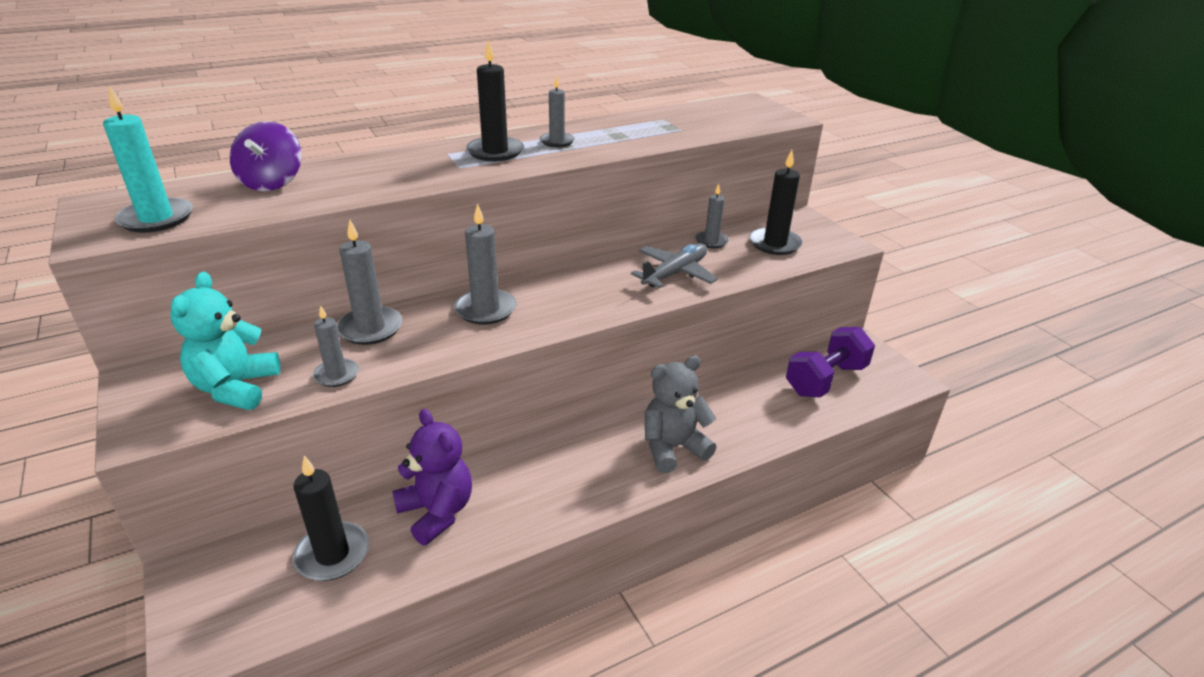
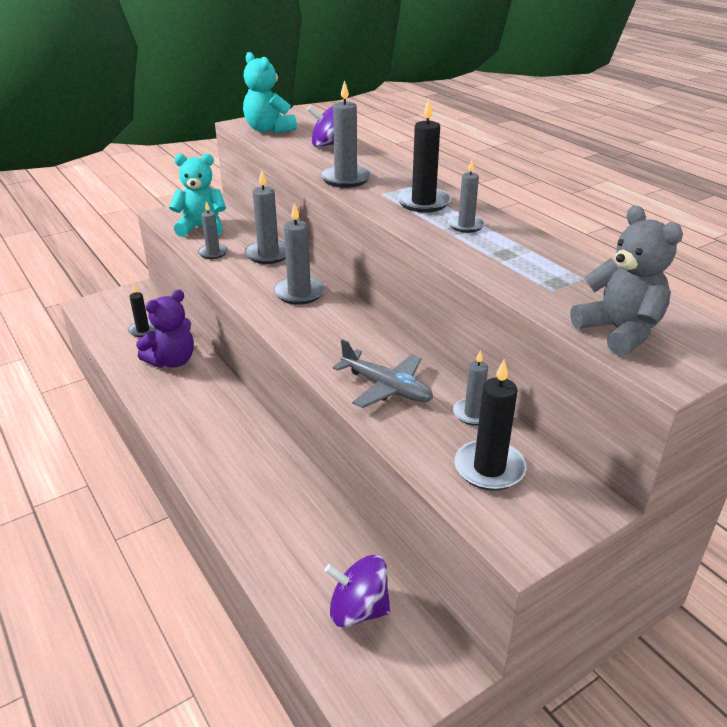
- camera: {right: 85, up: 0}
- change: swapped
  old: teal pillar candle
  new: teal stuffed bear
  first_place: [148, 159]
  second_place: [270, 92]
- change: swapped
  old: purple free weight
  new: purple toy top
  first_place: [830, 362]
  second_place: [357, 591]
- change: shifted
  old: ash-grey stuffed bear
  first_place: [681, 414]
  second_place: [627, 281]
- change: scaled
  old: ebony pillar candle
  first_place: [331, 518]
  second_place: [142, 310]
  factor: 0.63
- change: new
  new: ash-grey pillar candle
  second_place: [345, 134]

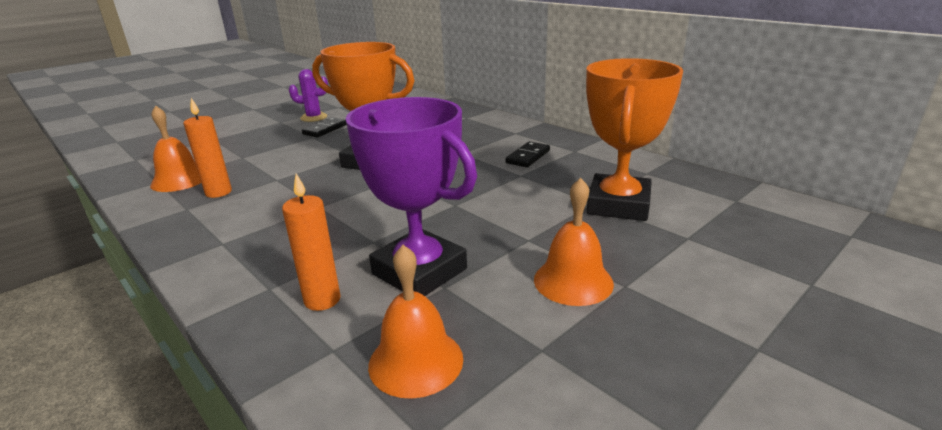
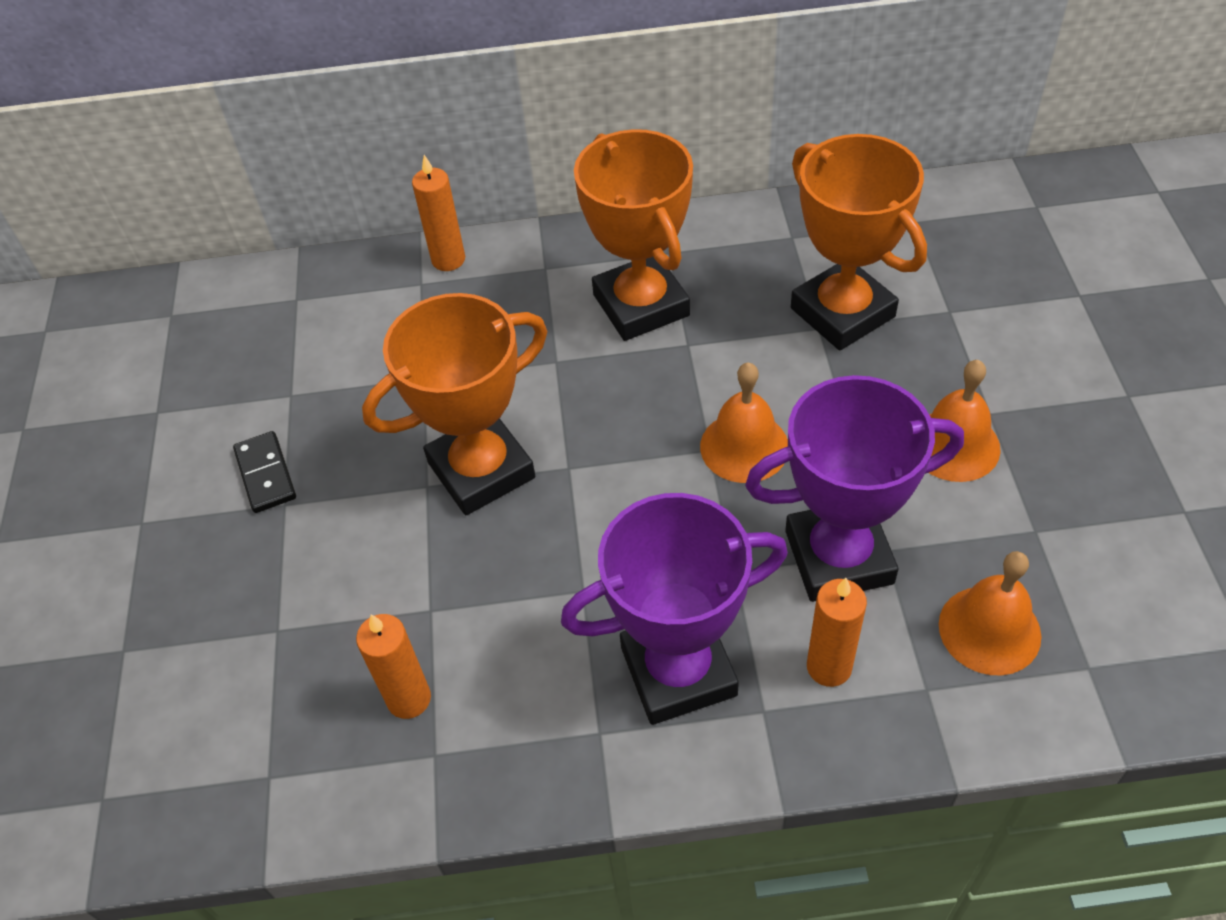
- camera: {right: -50, up: 25}
- change: gone
  old: purple cactus
  first_place: [308, 95]
- change: shifted
  old: orange-coloured bell
  first_place: [175, 148]
  second_place: [744, 422]
- change: swapped
  old: ebony domino tile
  new: orange-coloured trophy
  first_place: [527, 154]
  second_place: [633, 235]
- change: new
  new: orange-coloured pillar candle
  second_place: [438, 213]
- change: new
  new: purple trophy
  second_place: [674, 609]

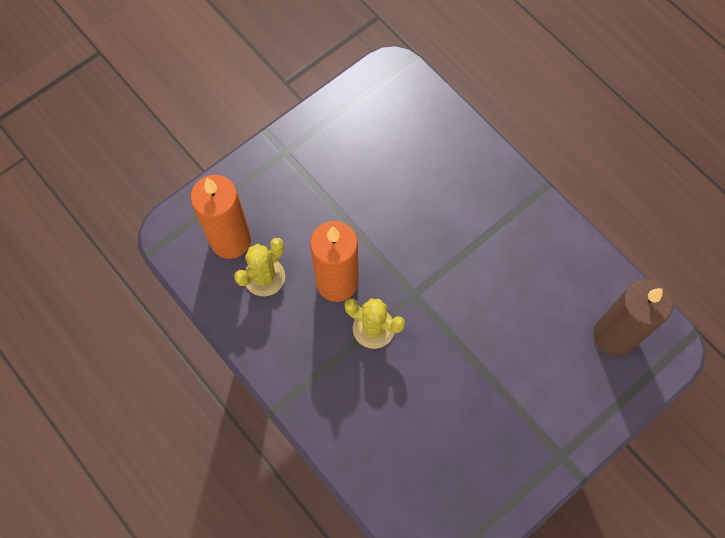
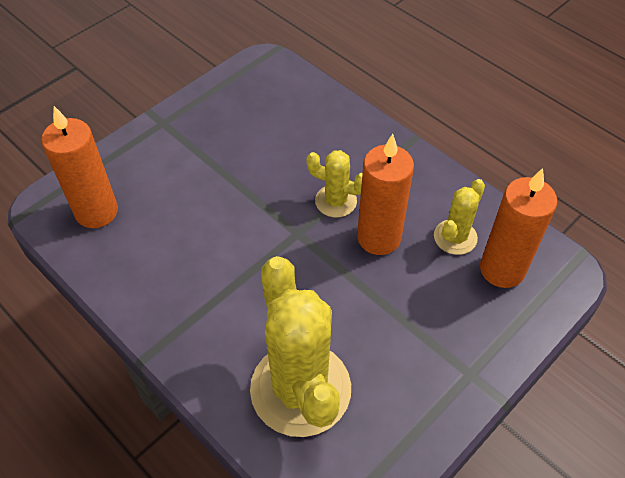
- camera: {right: 175, up: -15}
- change: repainted
  old: dark brown pillar candle
  new: orange-coloured pillar candle
  first_place: [633, 317]
  second_place: [79, 167]
- change: new
  new: golden cactus
  second_place: [300, 346]

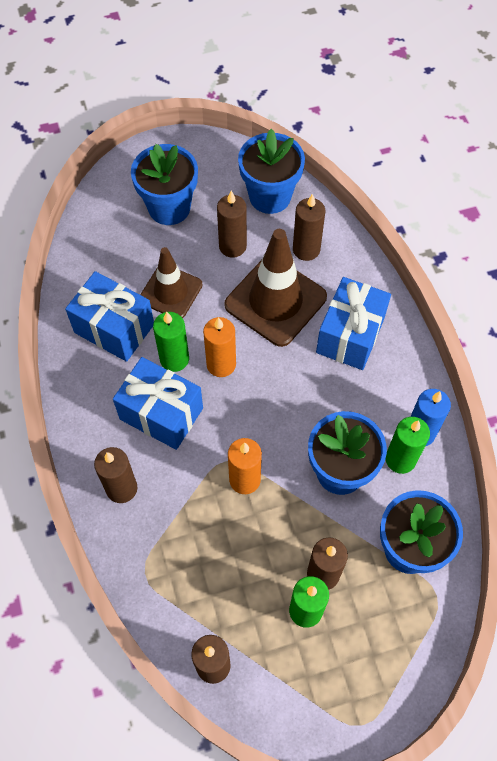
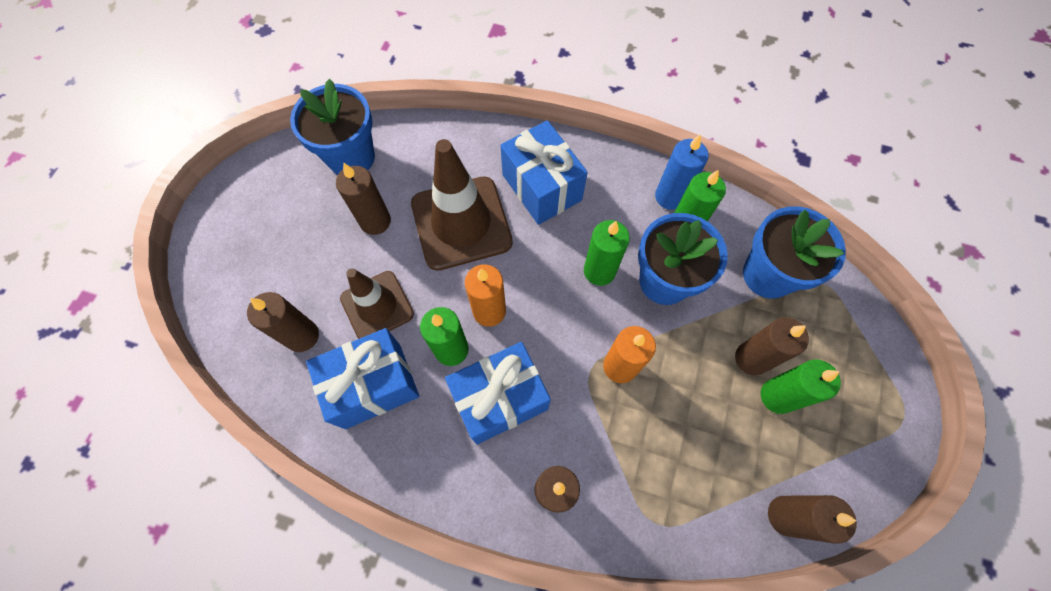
- camera: {right: -55, up: 5}
- change: gone
  old: cobalt flower pot
  first_place: [164, 184]
- change: shifted
  old: dark brown pillar candle
  first_place: [309, 227]
  second_place: [283, 322]
- change: new
  new: green pillar candle
  second_place: [607, 253]

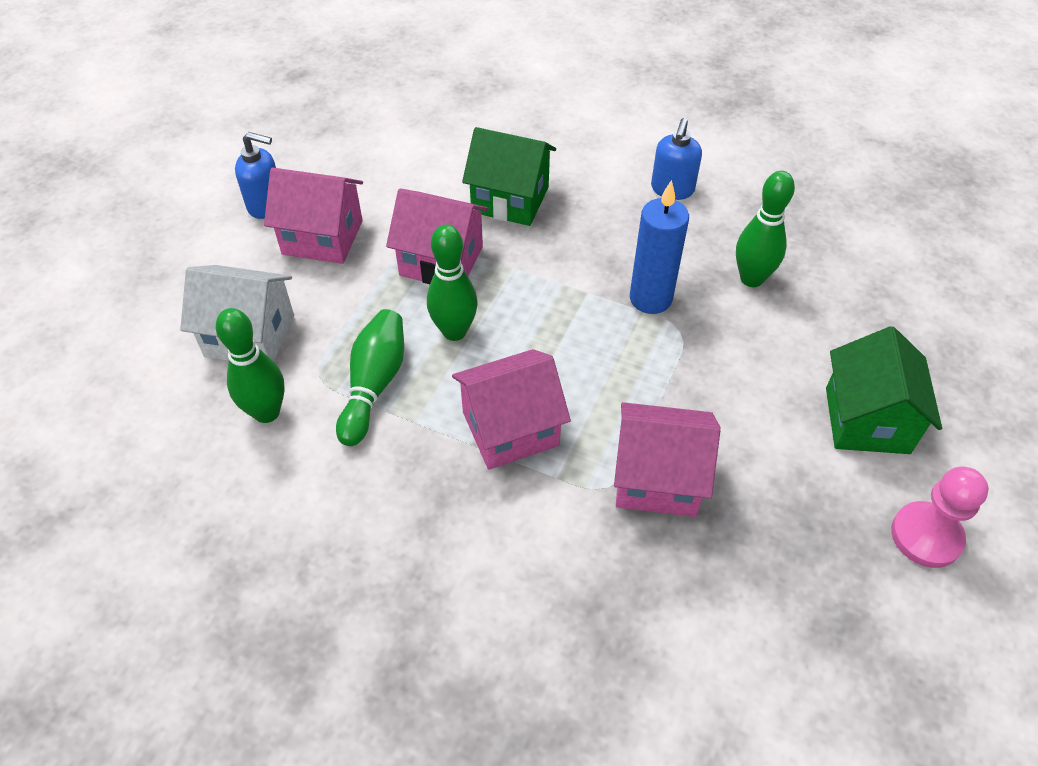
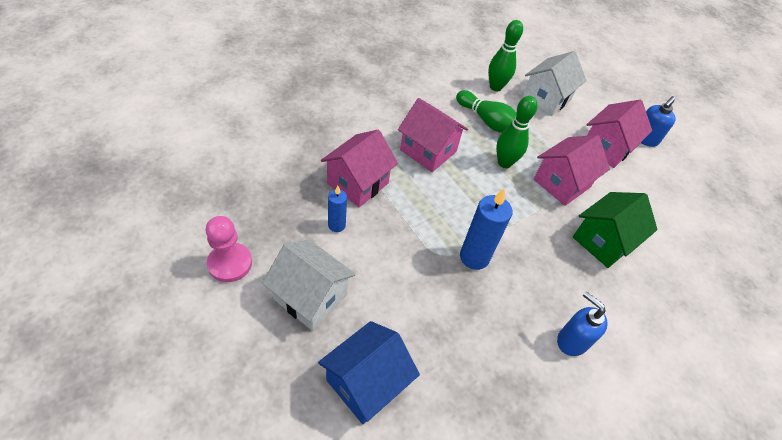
- camera: {right: 115, up: 0}
- change: gone
  old: green tenpin
  first_place: [765, 229]
- change: repainted
  old: green cottage
  new: white cottage
  first_place: [884, 390]
  second_place: [309, 285]
- change: rotated
  old: rosy cottage
  first_place: [511, 409]
  second_place: [433, 135]
  degrees: -60
- change: new
  new: cobalt pillar candle
  second_place: [337, 209]
- change: new
  new: cobalt cottage
  second_place: [369, 372]

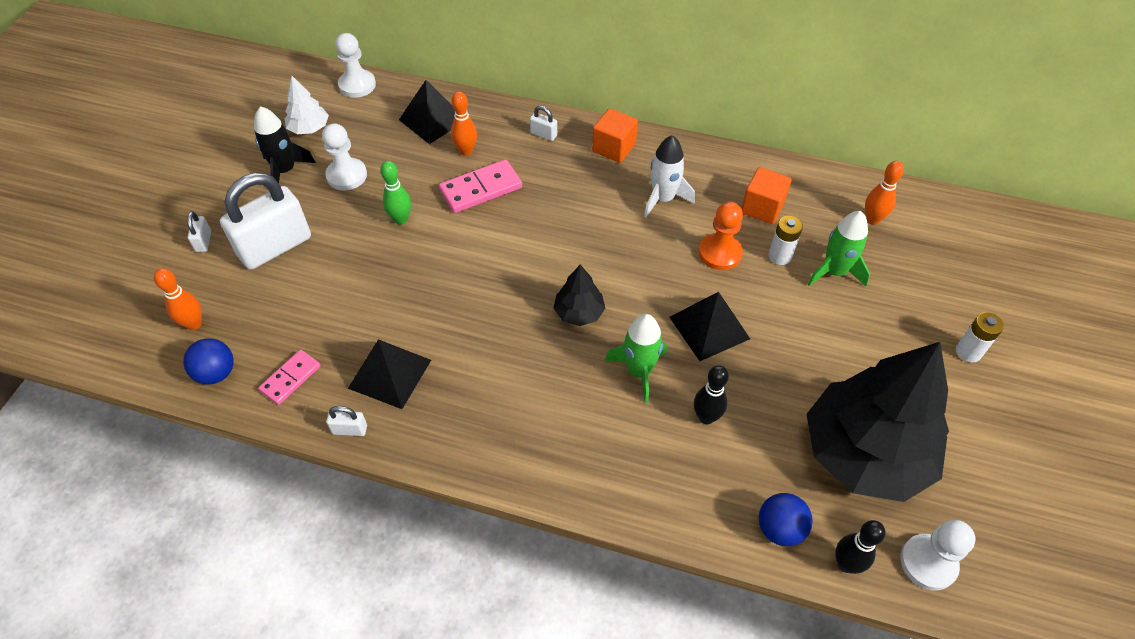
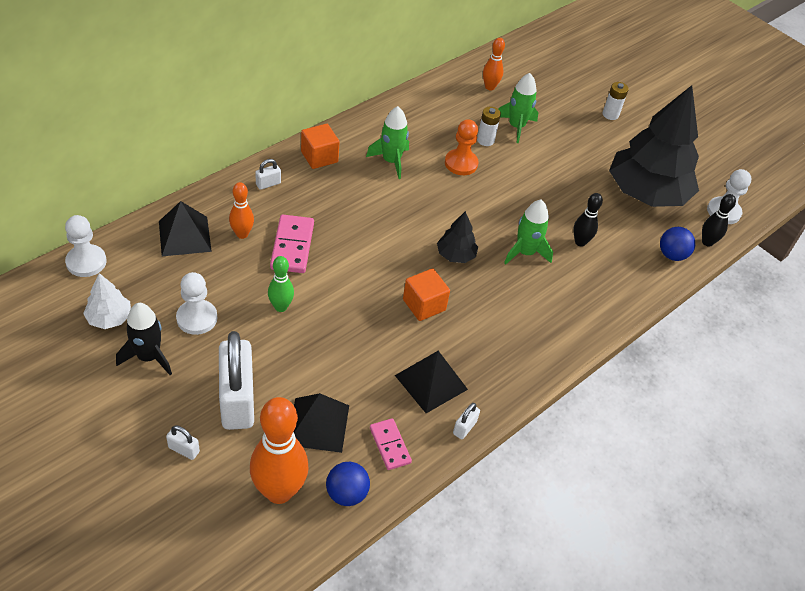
- camera: {right: -65, up: -5}
- change: repainted
  old: white spaceship
  new: green spaceship
  first_place: [669, 176]
  second_place: [387, 142]
- change: shifted
  old: orange-coloured block
  first_place: [766, 195]
  second_place: [426, 294]
- change: scaled
  old: orange-coloured tenpin
  first_place: [178, 299]
  second_place: [279, 450]
  factor: 1.88
- change: shifted
  old: ebony solid pyramid
  first_place: [709, 326]
  second_place: [321, 423]

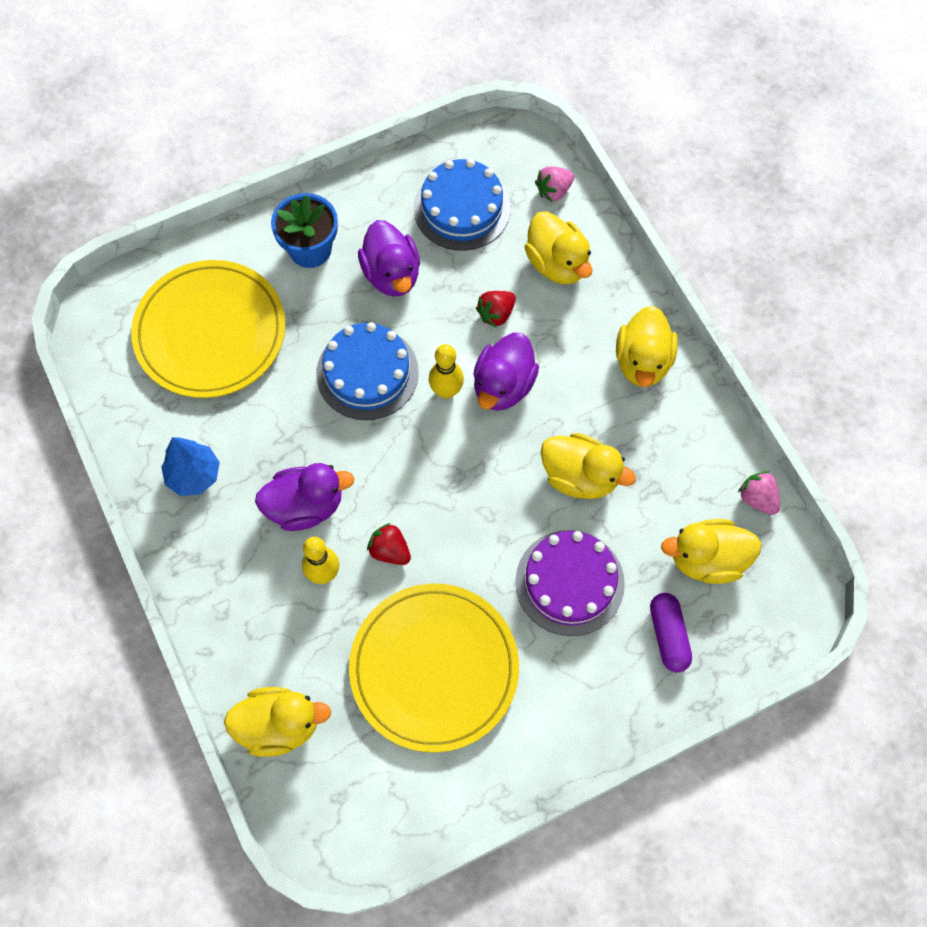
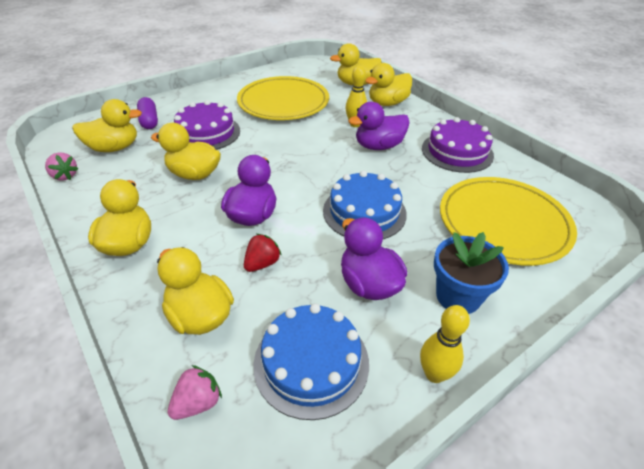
- camera: {right: 170, up: -25}
- change: shifted
  old: golden tenpin
  first_place: [446, 371]
  second_place: [445, 344]
- change: swapped
  old: cobalt fir tree
  new: purple gateau
  first_place: [190, 466]
  second_place: [458, 145]
- change: gone
  old: red strawberry
  first_place: [389, 544]
- change: new
  new: golden duck
  second_place: [388, 84]

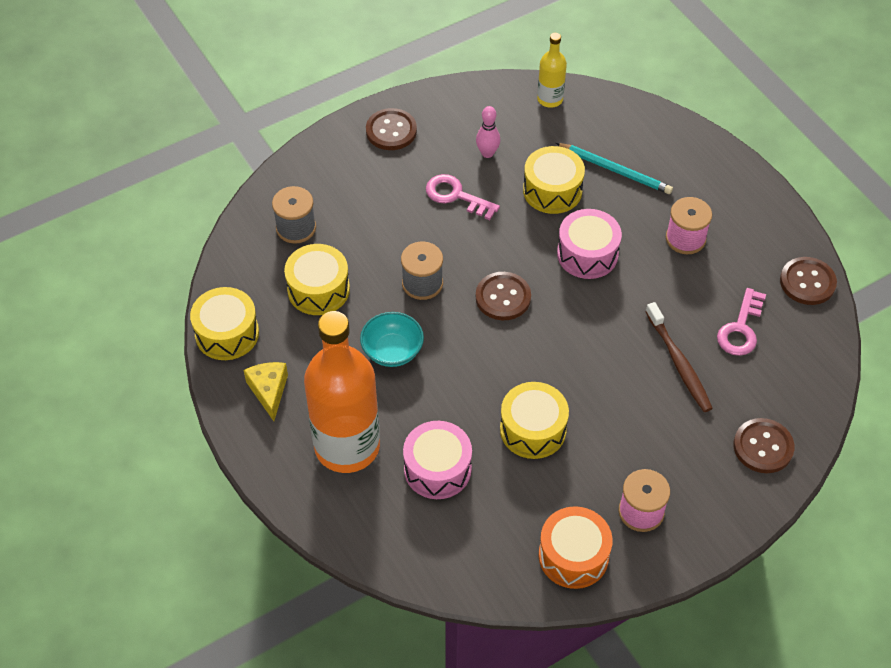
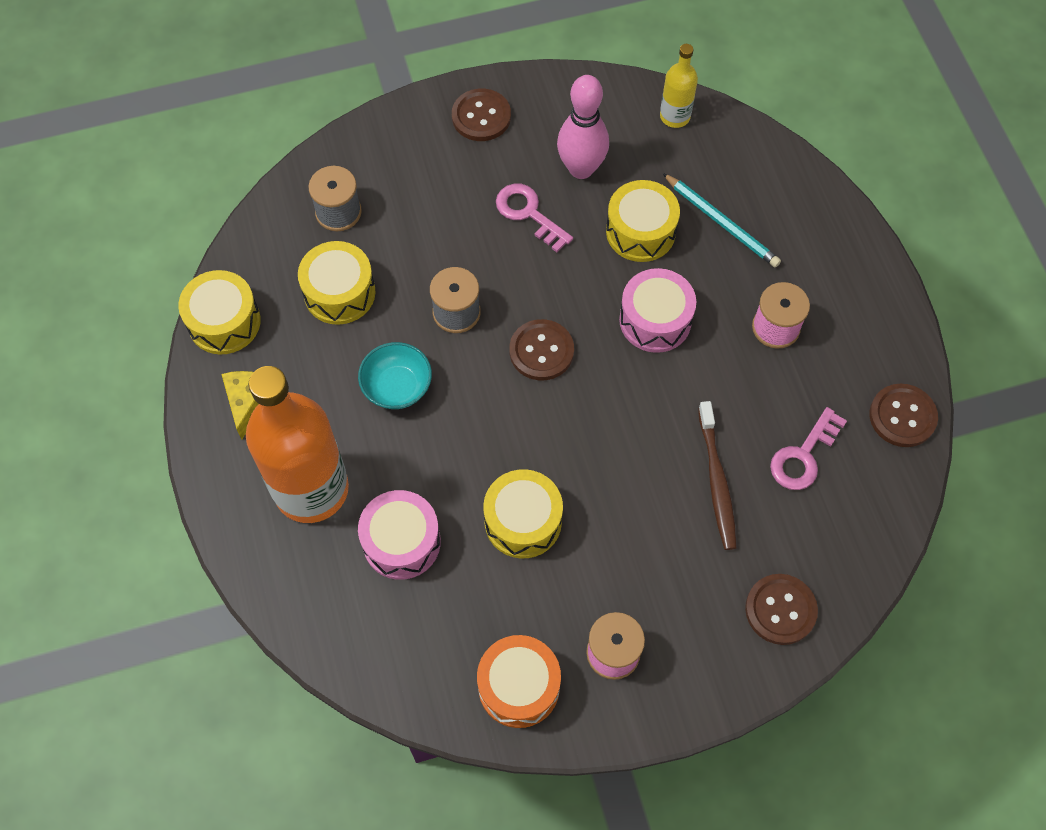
- camera: {right: 15, up: 10}
- change: scaled
  old: rosy tenpin
  first_place: [488, 132]
  second_place: [583, 127]
  factor: 1.78

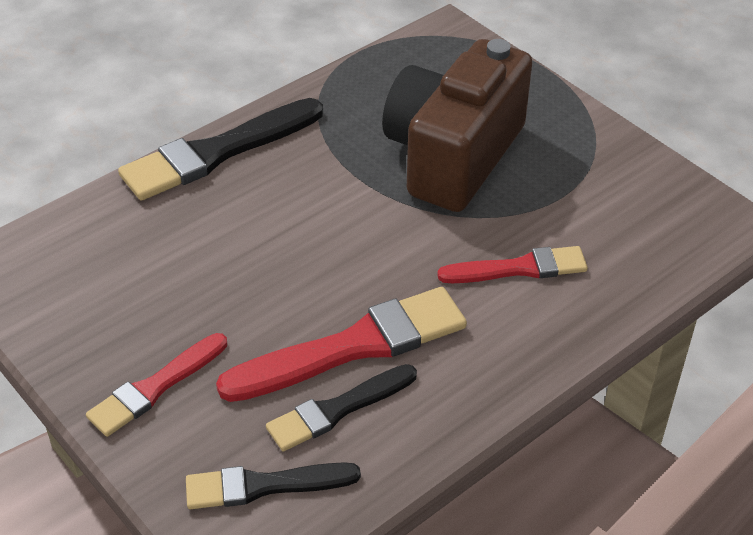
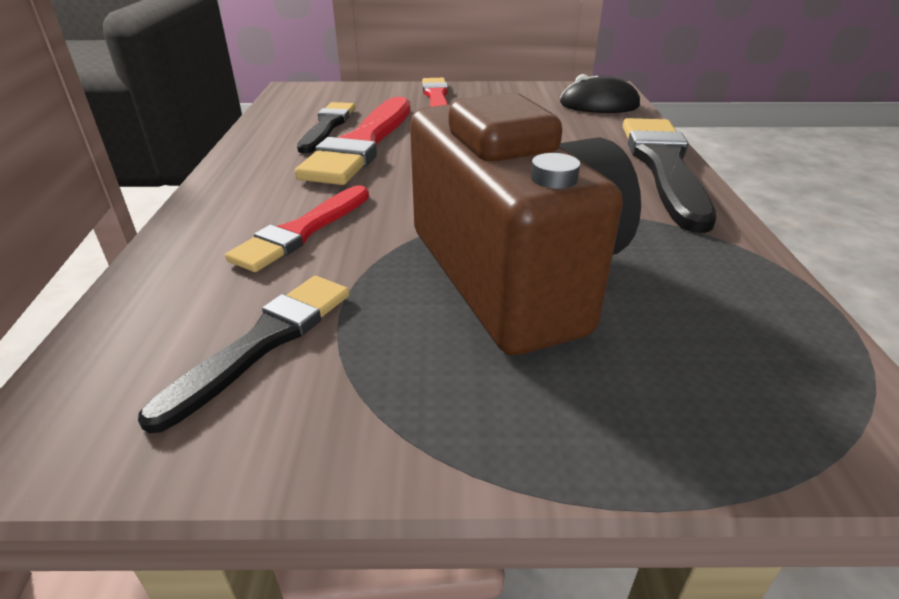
- camera: {right: 130, up: -10}
- change: shifted
  old: ebony brush
  first_place: [273, 485]
  second_place: [244, 354]
- change: new
  new: ebony computer mouse
  second_place: [600, 93]

